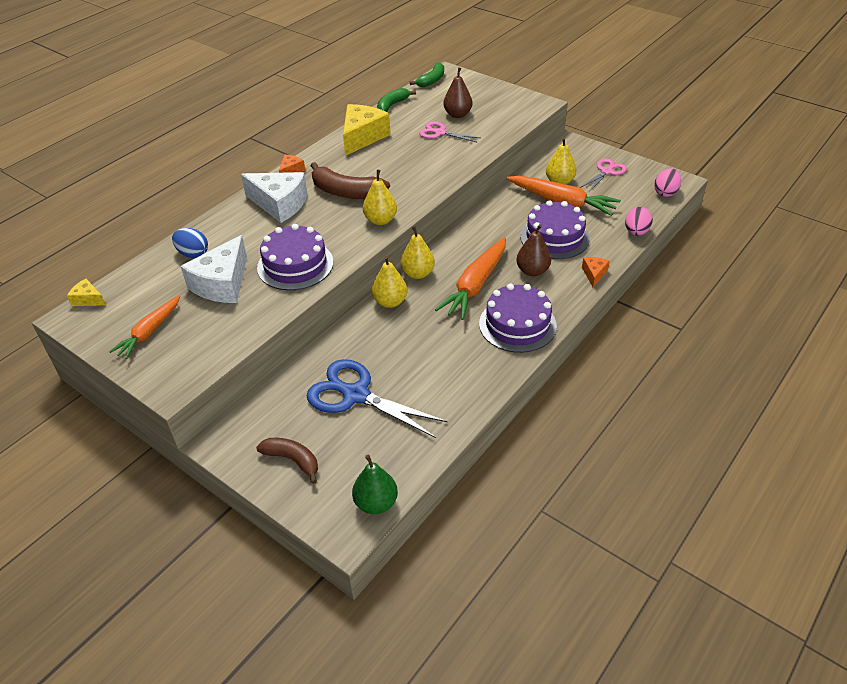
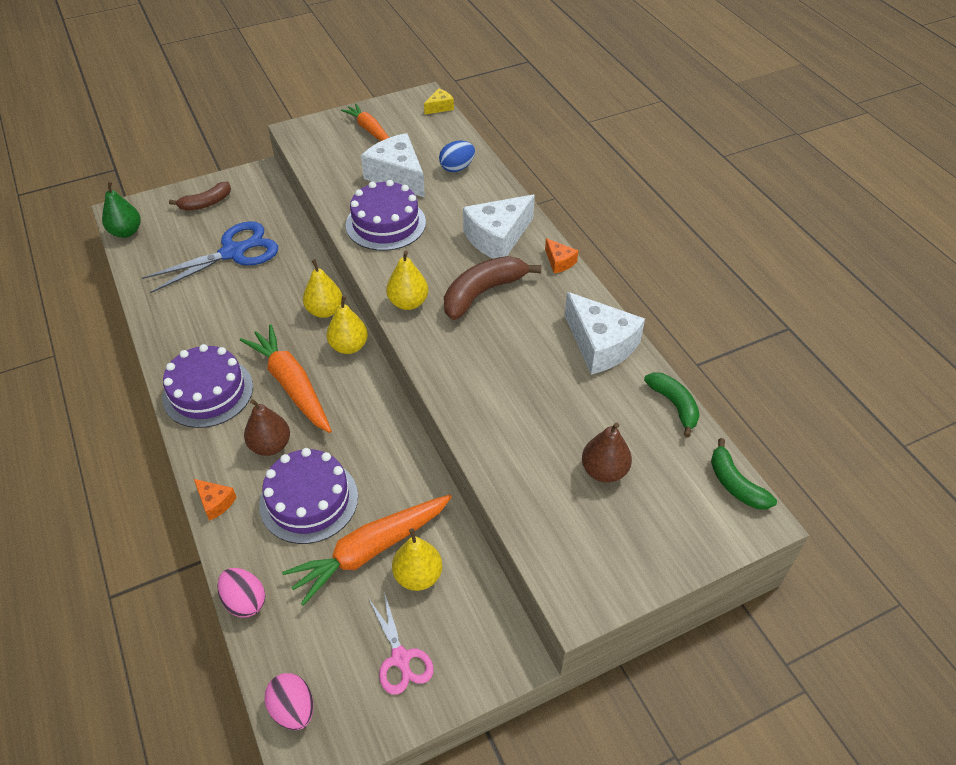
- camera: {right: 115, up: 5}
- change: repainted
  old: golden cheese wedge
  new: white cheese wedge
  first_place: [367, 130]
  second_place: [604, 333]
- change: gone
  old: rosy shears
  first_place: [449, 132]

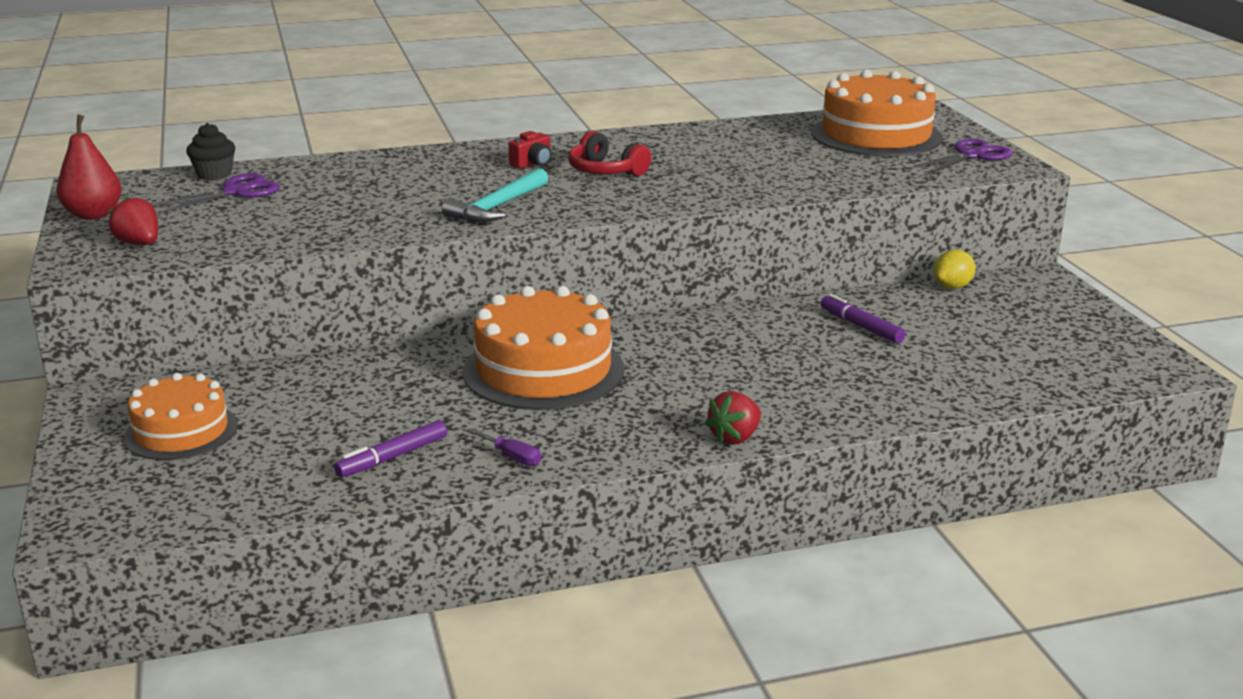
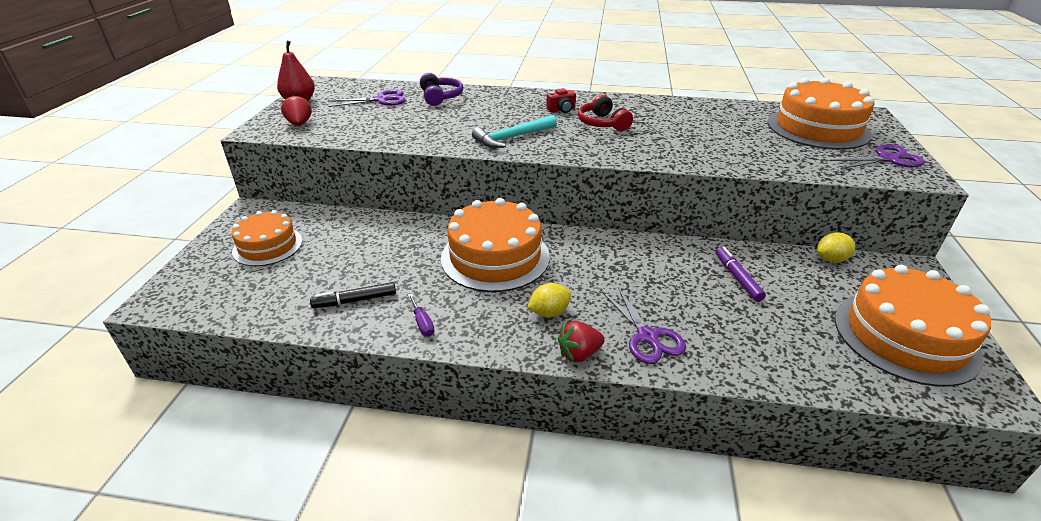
- camera: {right: 25, up: 10}
- change: gone
  old: ebony muffin
  first_place: [210, 151]
- change: repainted
  old: purple marker pen
  new: ebony marker pen
  first_place: [390, 449]
  second_place: [353, 295]
- change: new
  new: purple headphones
  second_place: [441, 89]
- change: new
  new: orange-coloured gateau
  second_place: [913, 326]
- change: new
  new: golden lemon
  second_place: [549, 300]
- change: new
  new: purple shears
  second_place: [644, 325]

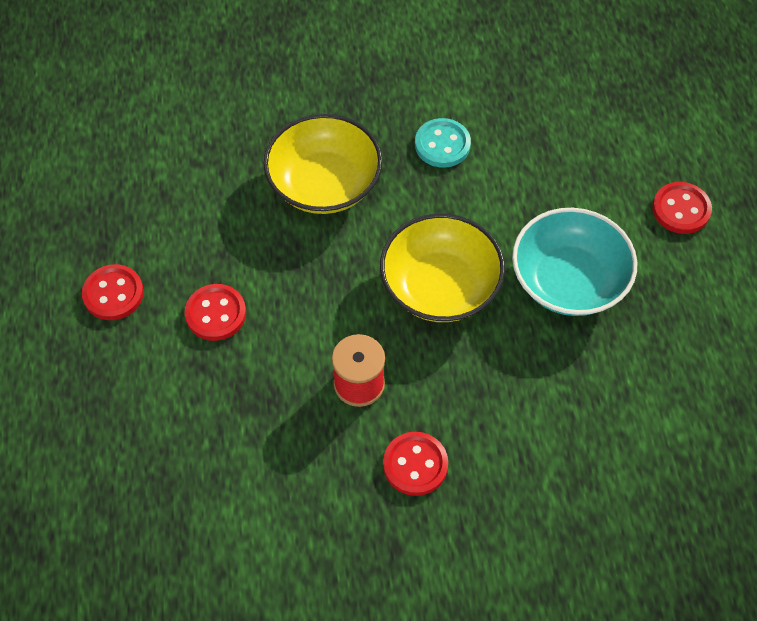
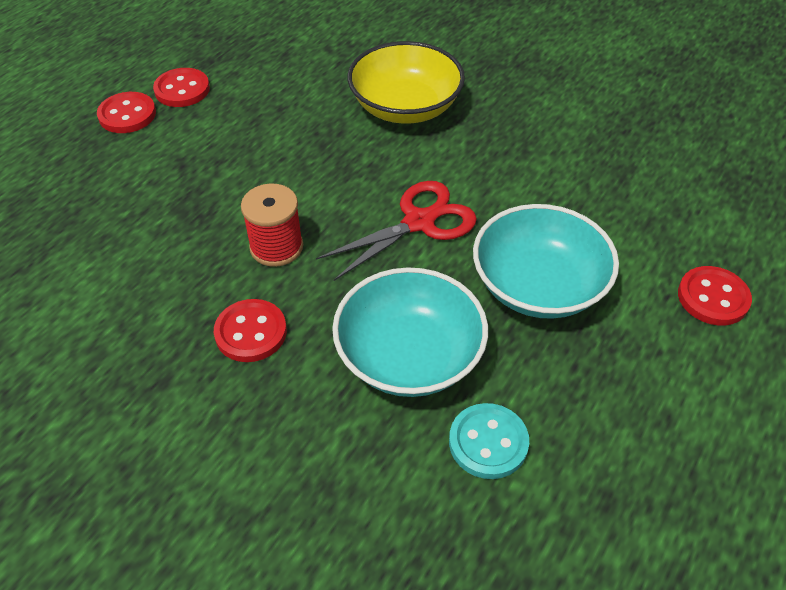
- camera: {right: 40, up: -10}
- change: shifted
  old: teal sewing button
  first_place: [443, 143]
  second_place: [489, 441]
- change: swapped
  old: golden bowl
  new: red shears
  first_place: [442, 268]
  second_place: [396, 231]
- change: shifted
  old: red sewing button
  first_place: [215, 312]
  second_place: [126, 112]
- change: new
  new: teal bowl
  second_place: [410, 332]

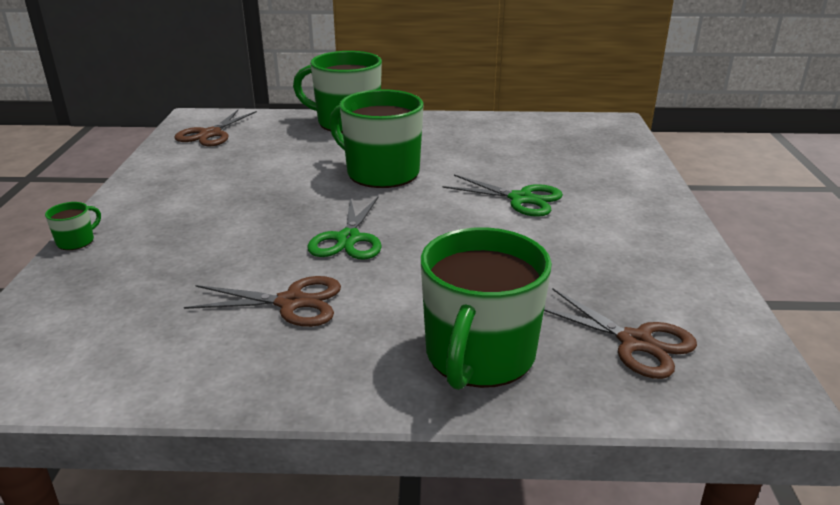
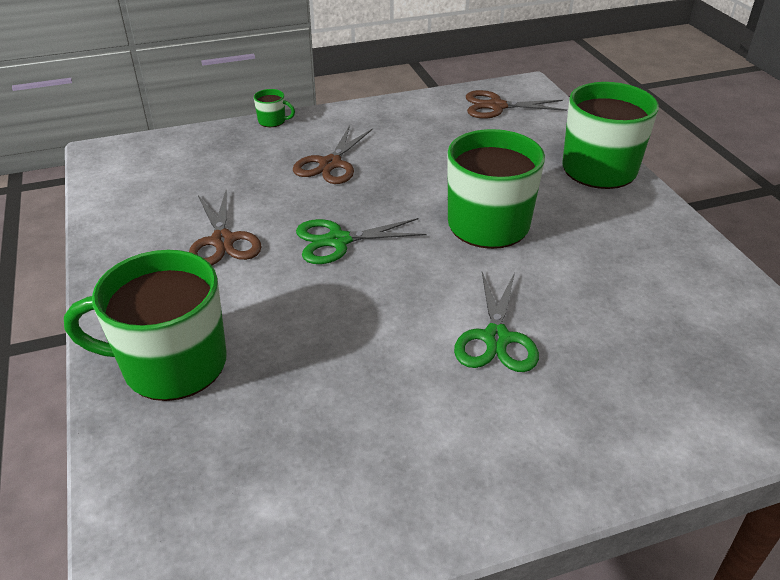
- camera: {right: 70, up: 10}
- change: shifted
  old: dark brown shears
  first_place: [620, 333]
  second_place: [333, 154]

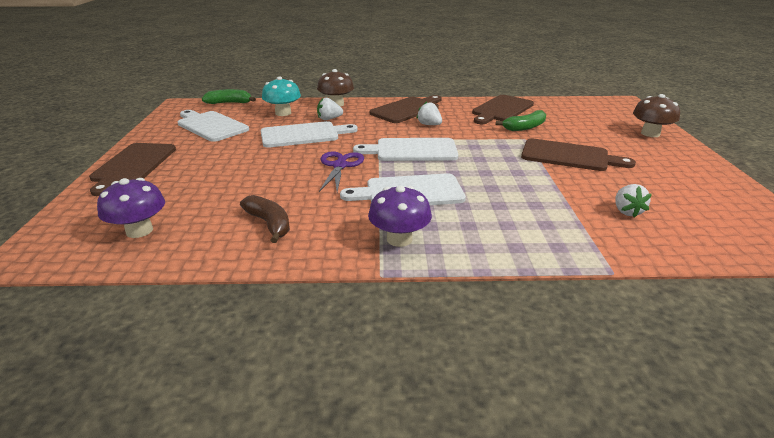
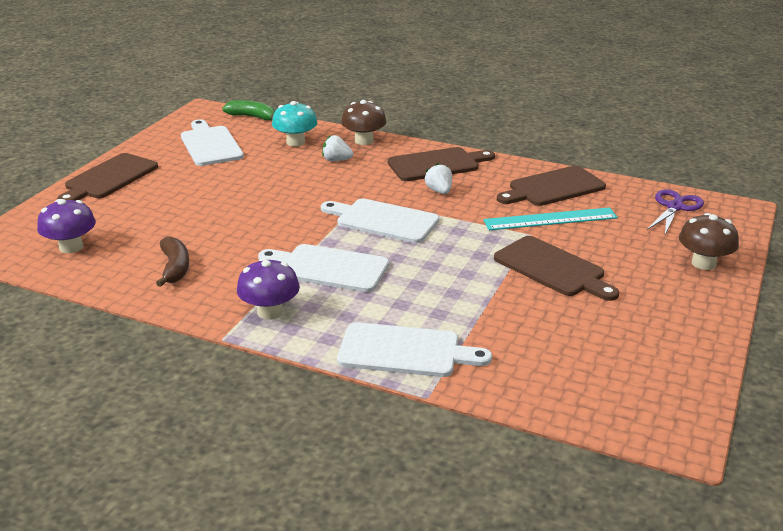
- camera: {right: 25, up: 0}
- change: swapped
  old: green banana
  new: teal ruler
  first_place: [521, 120]
  second_place: [550, 218]
- change: shifted
  old: white cutting board
  first_place: [309, 134]
  second_place: [414, 349]
- change: shifted
  old: purple shears
  first_place: [341, 171]
  second_place: [675, 211]
- change: gone
  old: white strawberry
  first_place: [633, 200]

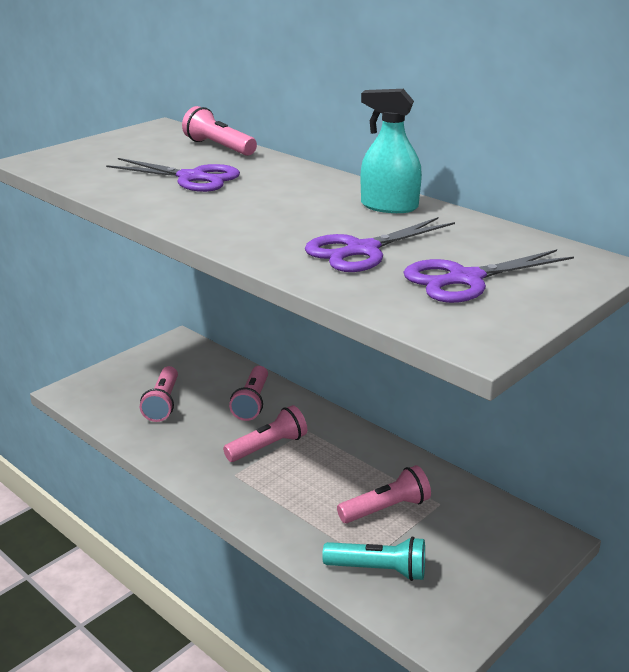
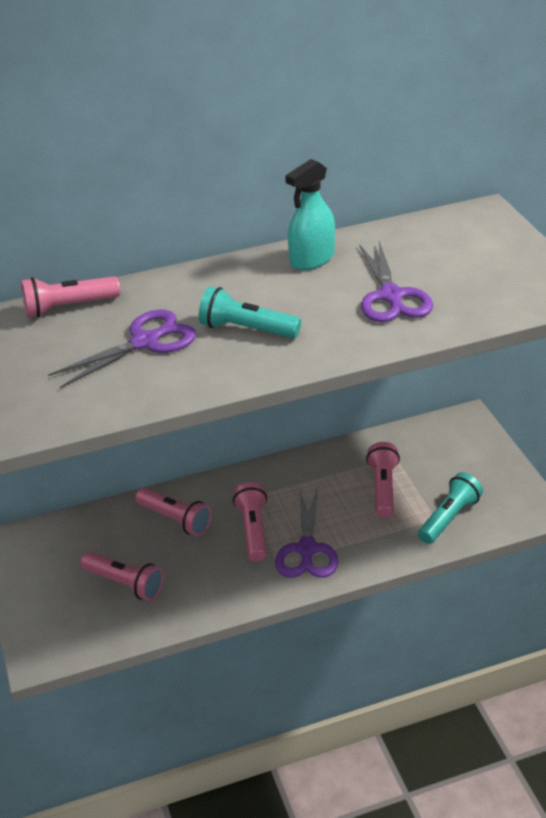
- camera: {right: -60, up: 10}
- change: shifted
  old: purple shears
  first_place: [489, 276]
  second_place: [307, 532]
- change: new
  new: teal pocket torch
  second_place: [250, 312]

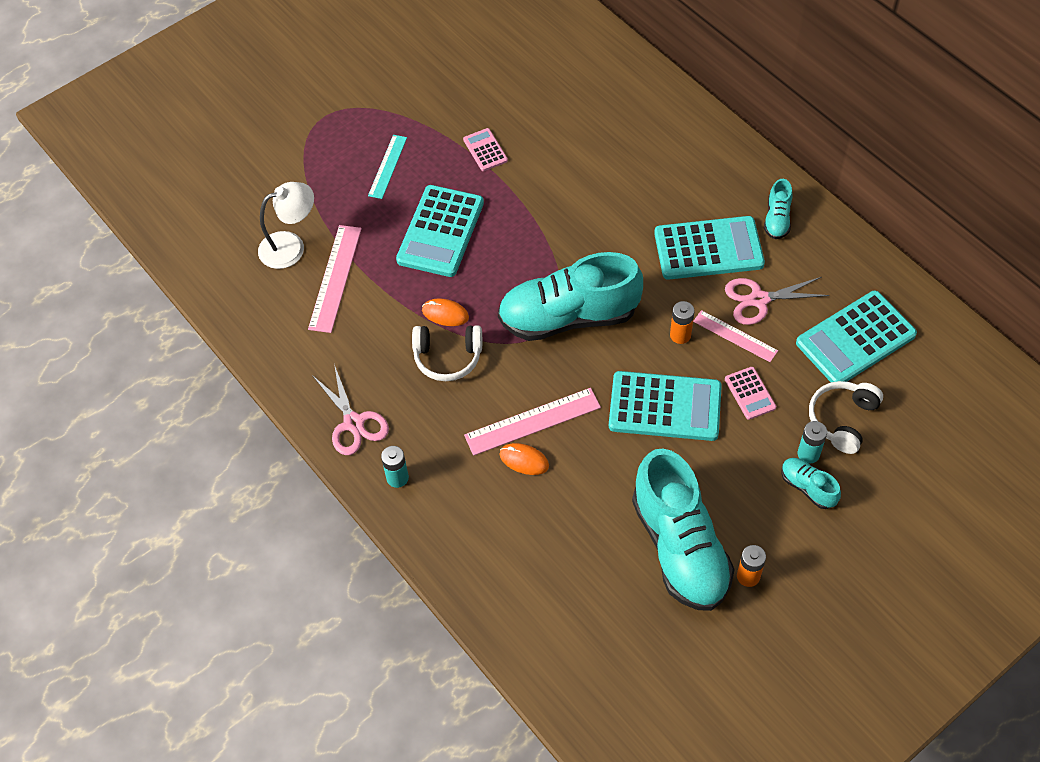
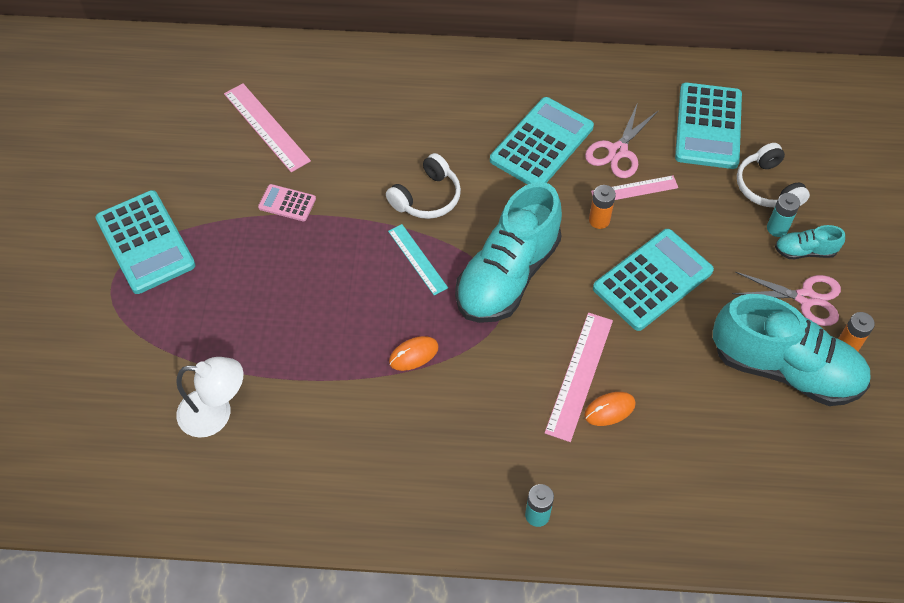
- camera: {right: -50, up: 0}
- change: shifted
  old: teal ruler
  first_place: [387, 167]
  second_place: [418, 260]
- change: gone
  old: teal lace-up shoe
  first_place: [778, 209]
- change: rotated
  old: white reading lamp
  first_place: [286, 225]
  second_place: [209, 397]
  degrees: 75
- change: shifted
  old: teal adding machine
  first_place: [440, 231]
  second_place: [145, 242]
- change: shifted
  old: rosy ruler
  first_place: [335, 279]
  second_place: [267, 127]
- change: shifted
  old: white headphones
  first_place: [447, 353]
  second_place: [423, 186]
- change: shifted
  old: rosy shears
  first_place: [350, 409]
  second_place: [786, 299]
- change: gone
  old: rosy adding machine
  first_place: [750, 393]

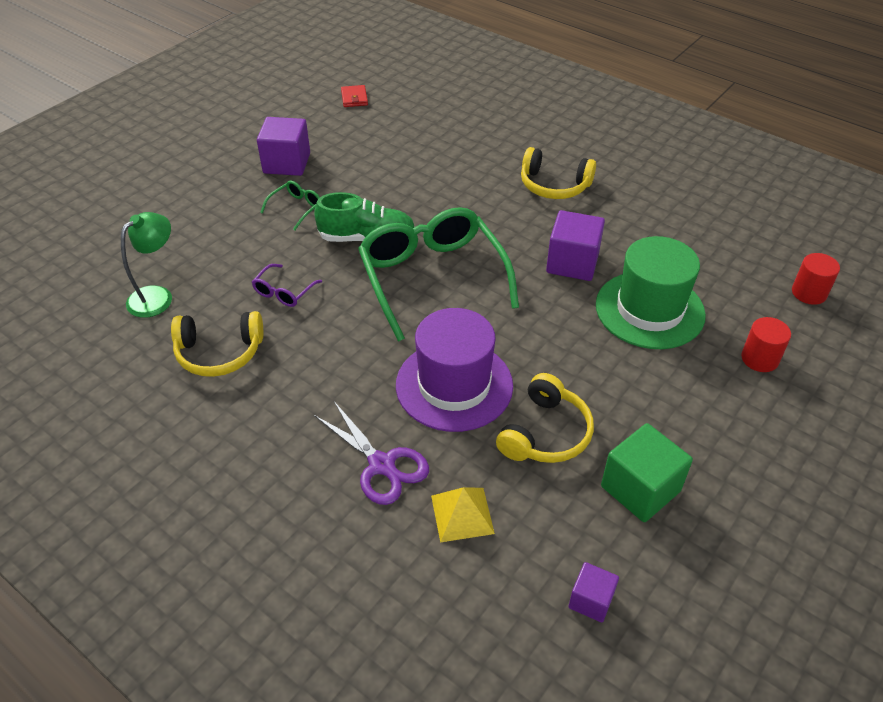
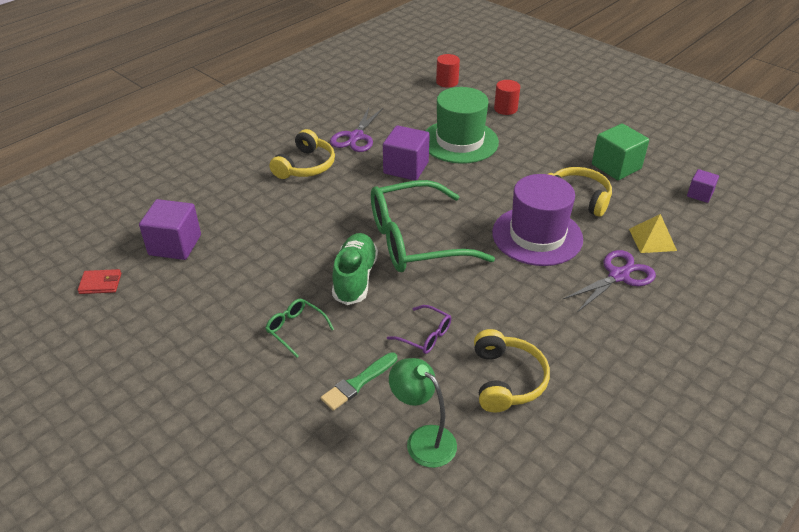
- camera: {right: -85, up: -5}
- change: shifted
  old: purple block
  first_place: [283, 146]
  second_place: [170, 229]
- change: new
  new: purple shears
  second_place: [356, 129]
- change: new
  new: green brush
  second_place: [359, 381]

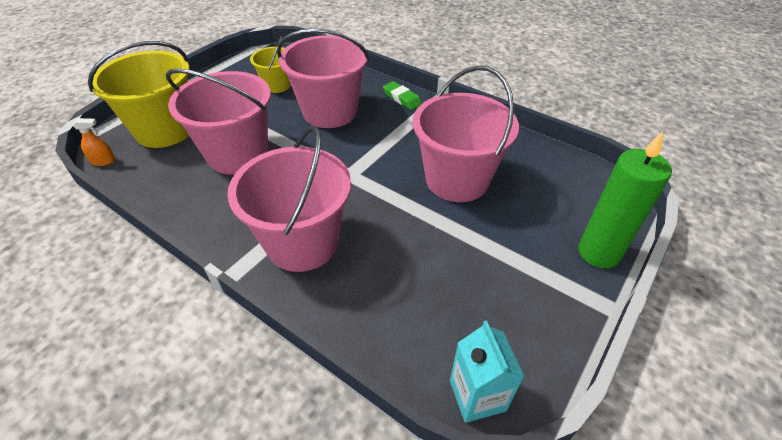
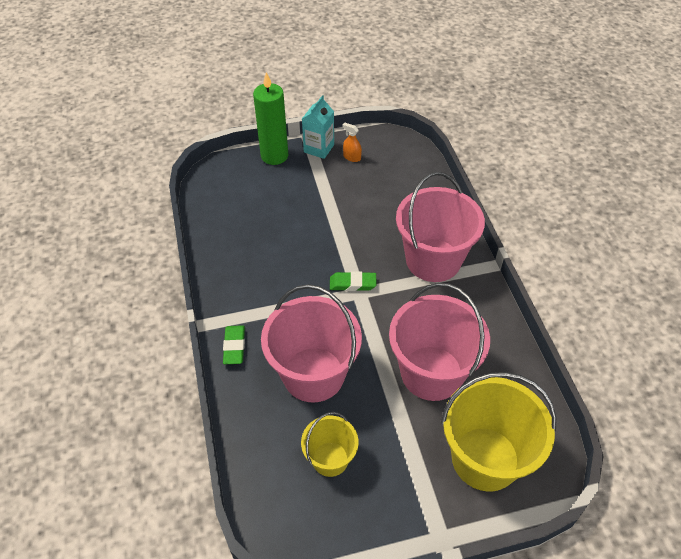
- camera: {right: -140, up: 5}
- change: gone
  old: rosy sand bucket
  first_place: [466, 134]
- change: shifted
  old: orange-coloured spray bottle
  first_place: [94, 142]
  second_place: [352, 142]
- change: shifted
  old: teal juice carton
  first_place: [487, 372]
  second_place: [318, 127]
- change: new
  new: green gum eraser
  second_place: [353, 281]

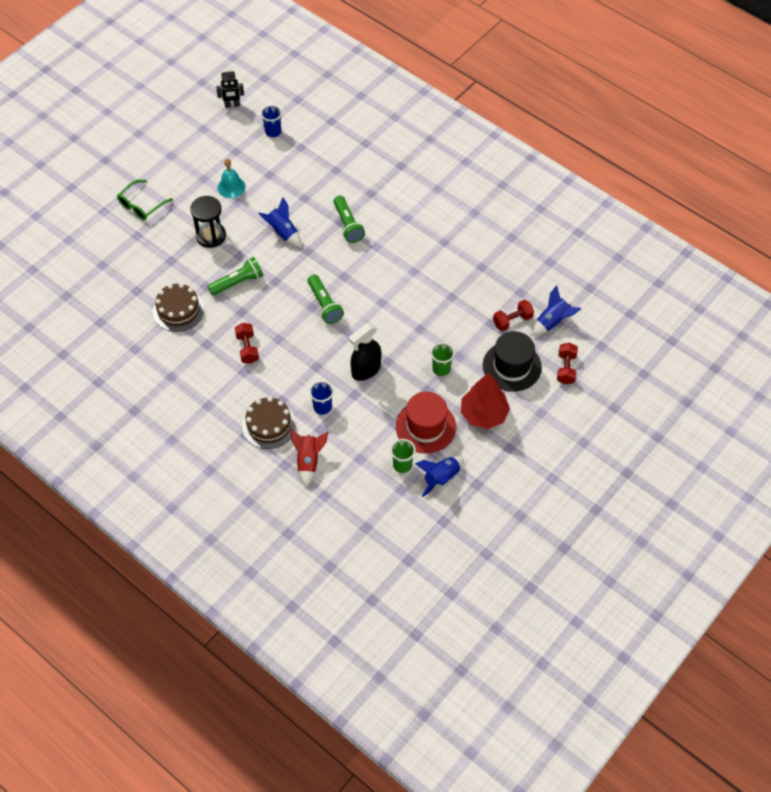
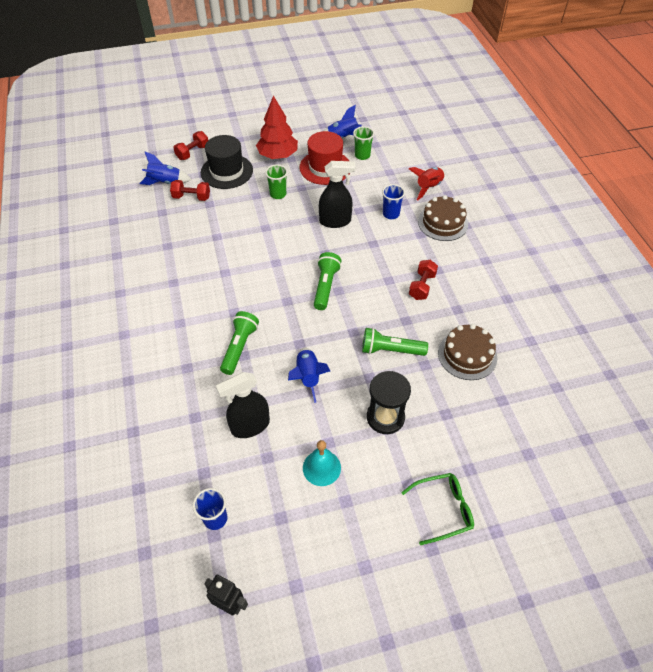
- camera: {right: -145, up: -5}
- change: new
  new: ebony spray bottle
  second_place: [243, 405]

